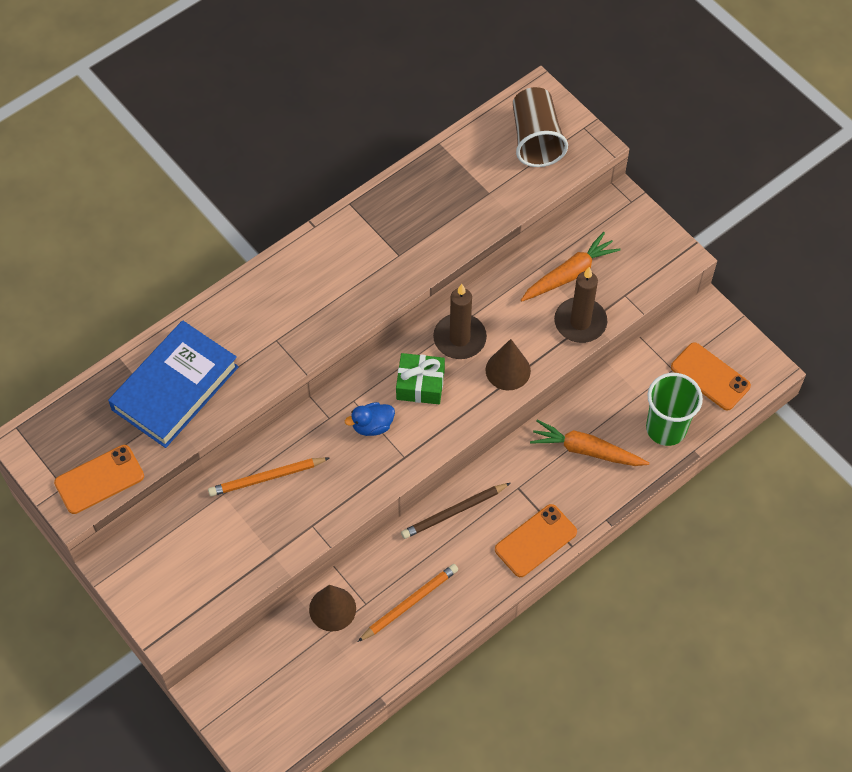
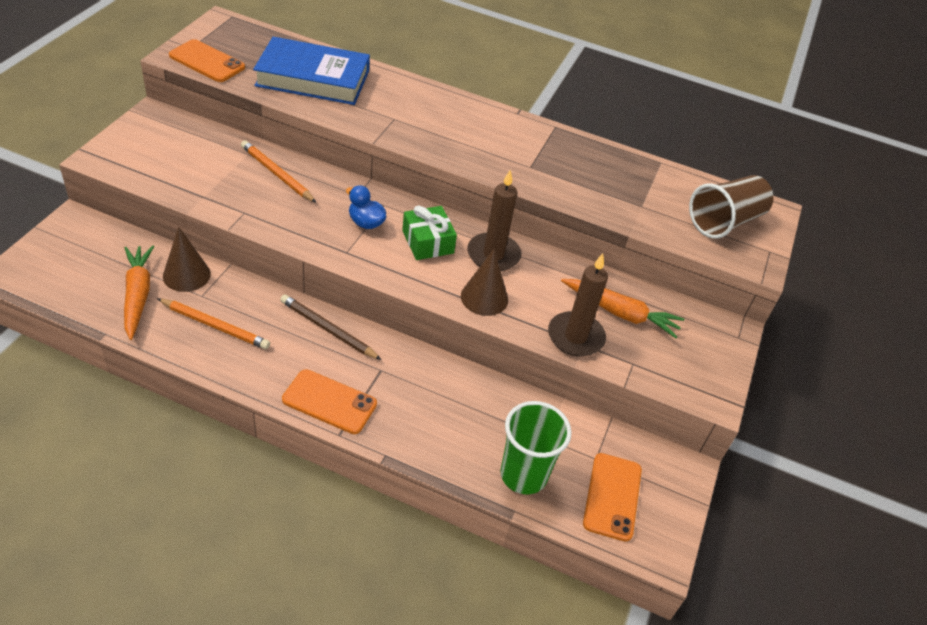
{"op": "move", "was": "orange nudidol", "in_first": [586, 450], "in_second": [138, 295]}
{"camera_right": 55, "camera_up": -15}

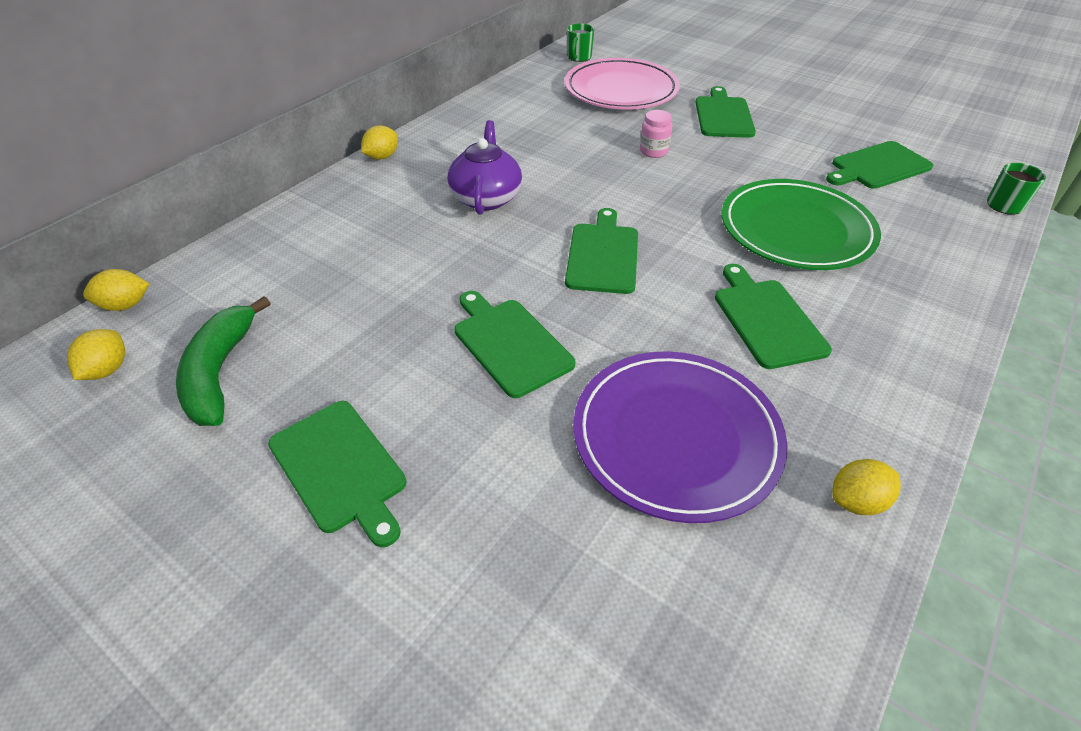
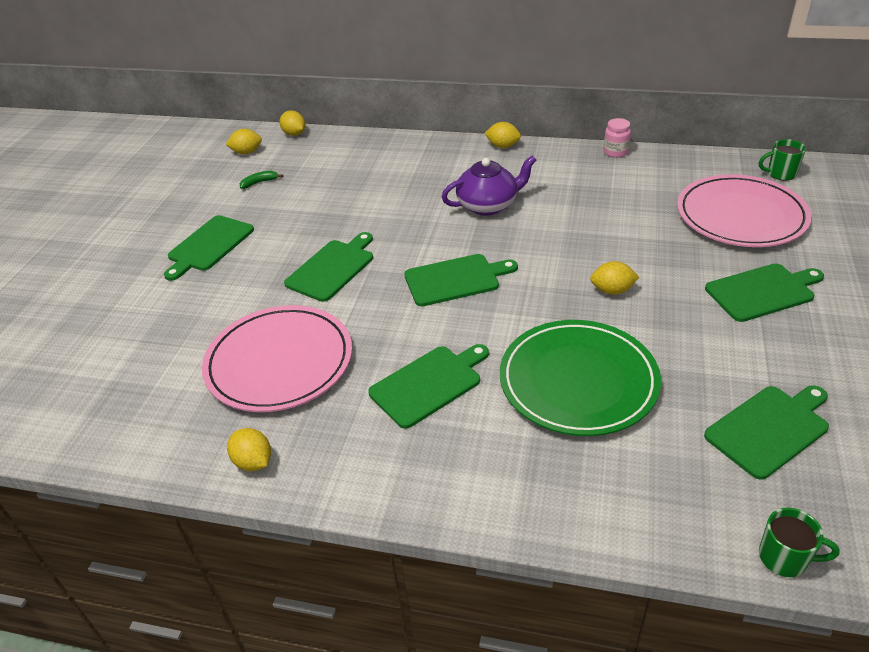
{"op": "insert", "now": "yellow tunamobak", "in_second": [612, 290]}
{"op": "move", "was": "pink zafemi", "in_first": [653, 151], "in_second": [615, 152]}
{"op": "recolor", "was": "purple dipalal", "now": "pink dipalal", "in_first": [676, 437], "in_second": [279, 362]}
{"op": "rotate", "was": "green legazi", "in_first": [878, 166], "in_second": [769, 429], "clockwise": 105}
{"op": "resize", "was": "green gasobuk", "in_first": [220, 372], "in_second": [259, 182], "ratio": 0.45}
{"camera_right": 70, "camera_up": -5}

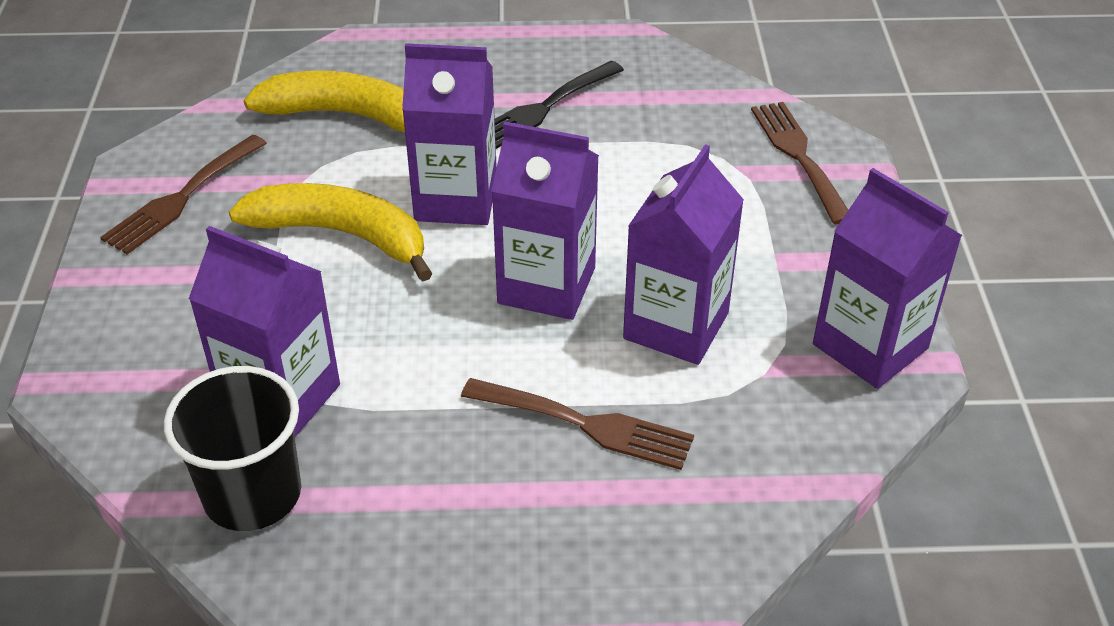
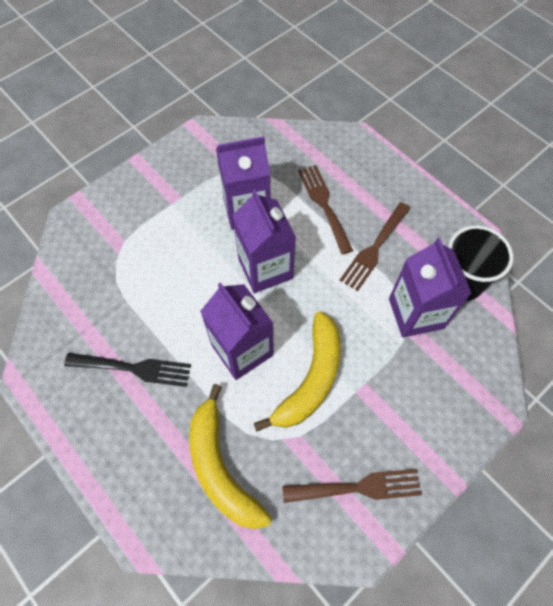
{"op": "delete", "was": "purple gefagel", "in_first": [870, 346]}
{"op": "move", "was": "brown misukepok", "in_first": [798, 156], "in_second": [374, 249]}
{"op": "rotate", "was": "yellow gasobuk", "in_first": [342, 235], "in_second": [311, 379], "clockwise": -135}
{"camera_right": -130, "camera_up": 20}

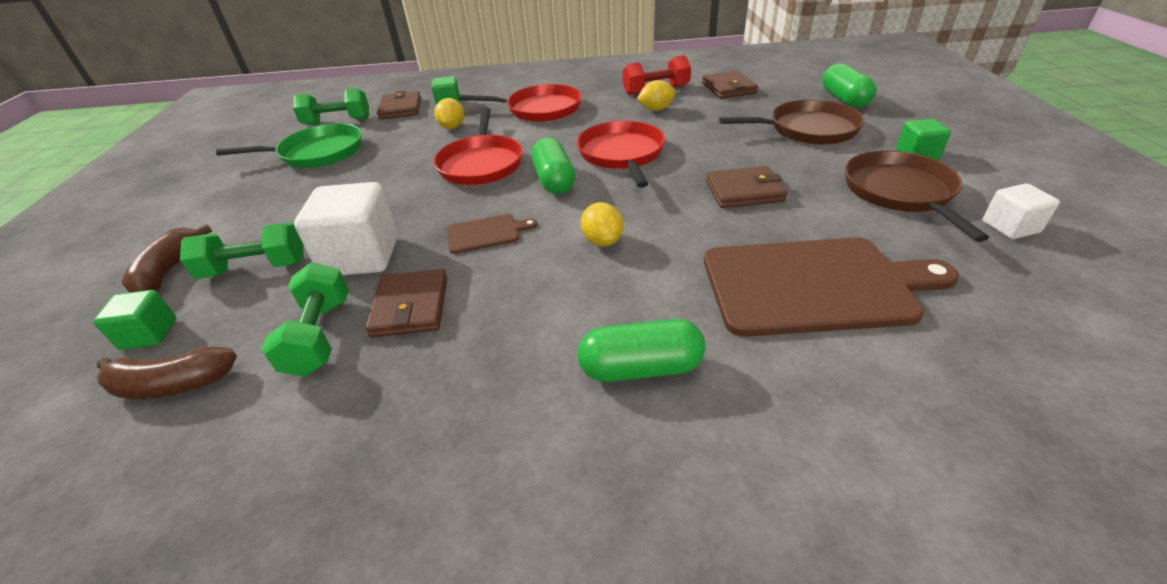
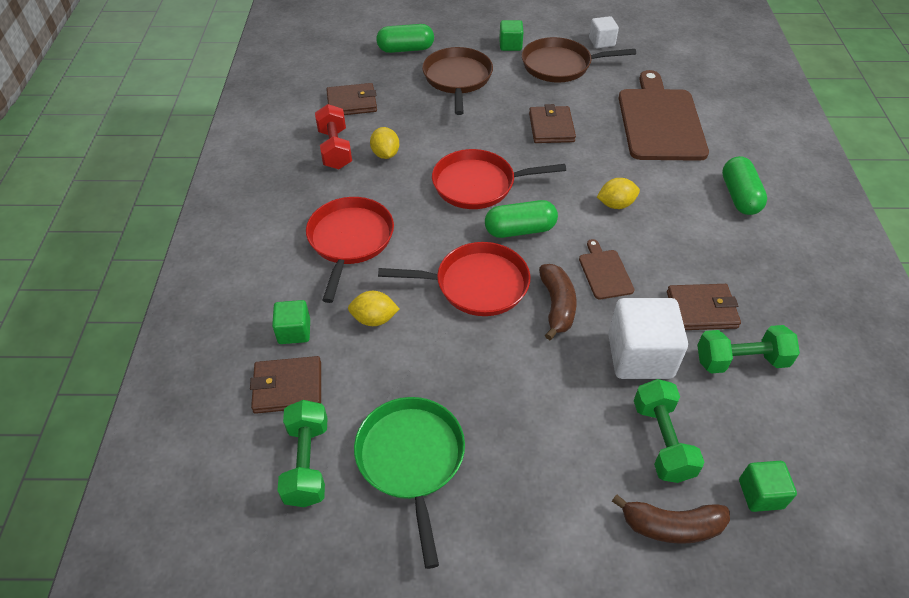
{"op": "move", "was": "brown gasobuk", "in_first": [172, 385], "in_second": [557, 306]}
{"camera_right": -90, "camera_up": 10}

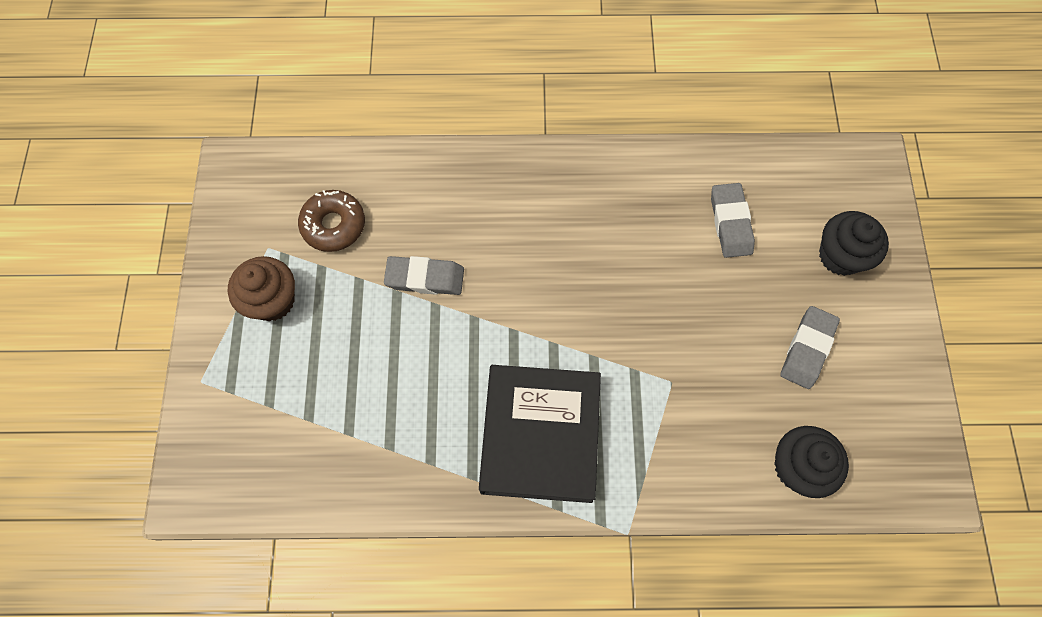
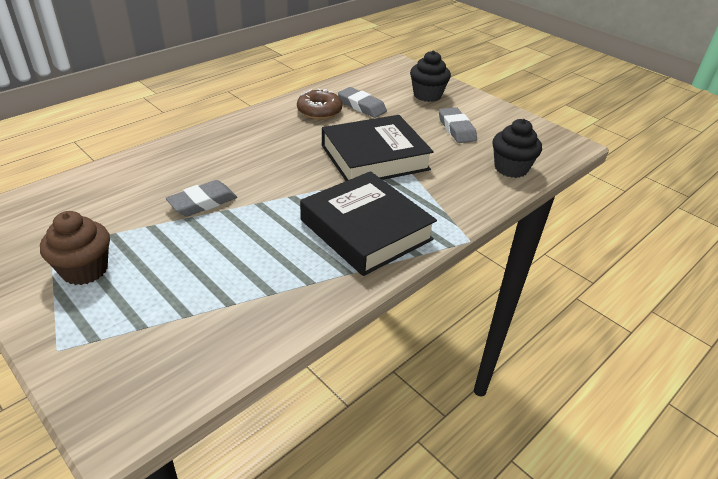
{"op": "insert", "now": "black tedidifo", "in_second": [374, 157]}
{"op": "move", "was": "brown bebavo", "in_first": [334, 225], "in_second": [319, 111]}
{"camera_right": -45, "camera_up": -30}

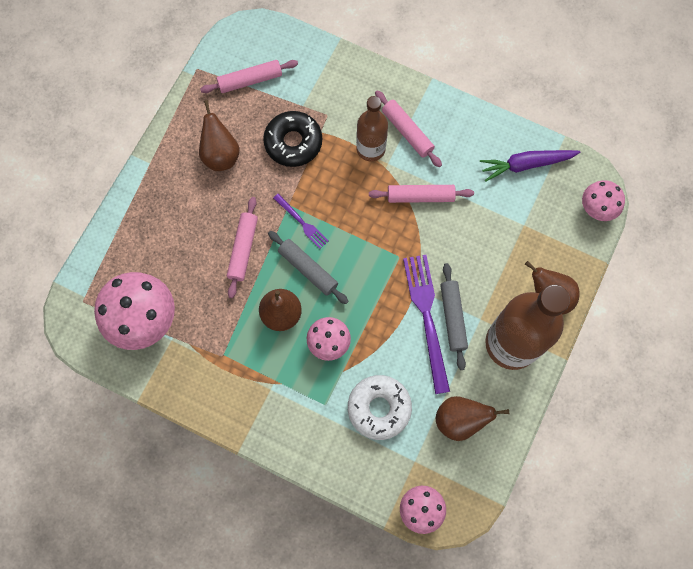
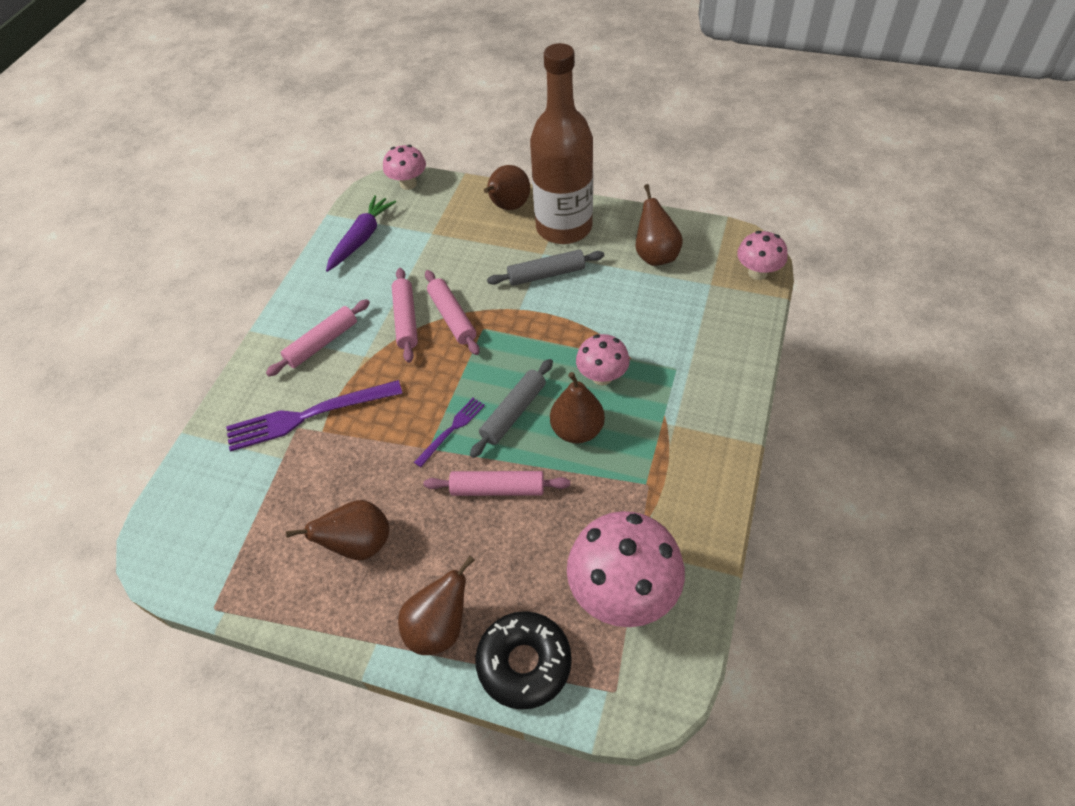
{"op": "delete", "was": "white bebavo", "in_first": [379, 408]}
{"op": "delete", "was": "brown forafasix", "in_first": [371, 149]}
{"op": "insert", "now": "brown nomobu", "in_second": [439, 627]}
{"op": "move", "was": "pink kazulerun", "in_first": [250, 80], "in_second": [452, 317]}
{"op": "move", "was": "black bebavo", "in_first": [293, 142], "in_second": [524, 663]}
{"op": "move", "was": "purple misukepok", "in_first": [427, 317], "in_second": [308, 415]}
{"op": "rotate", "was": "purple nudidol", "in_first": [526, 165], "in_second": [361, 238], "clockwise": -135}
{"camera_right": -95, "camera_up": -20}

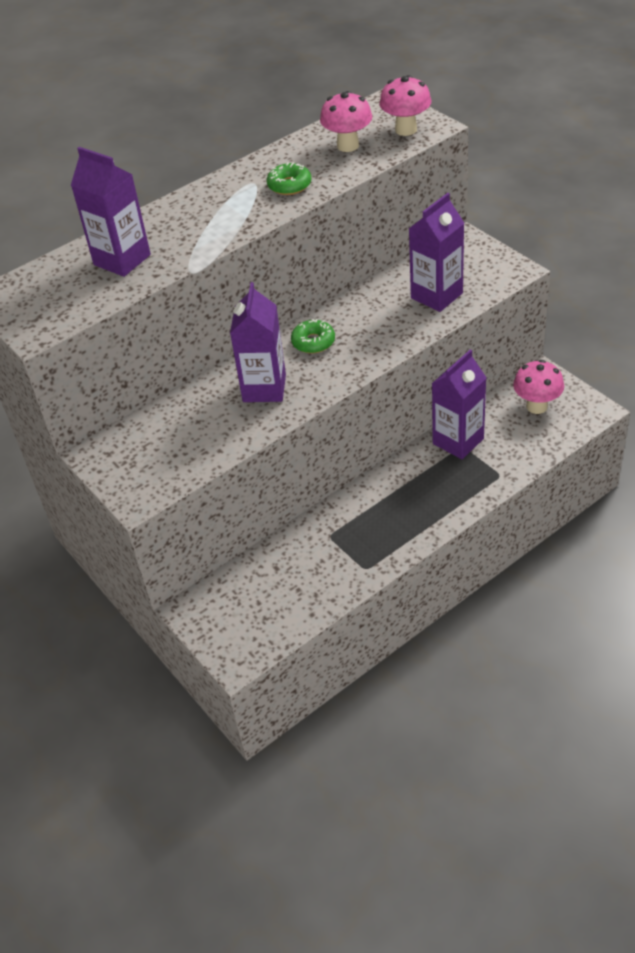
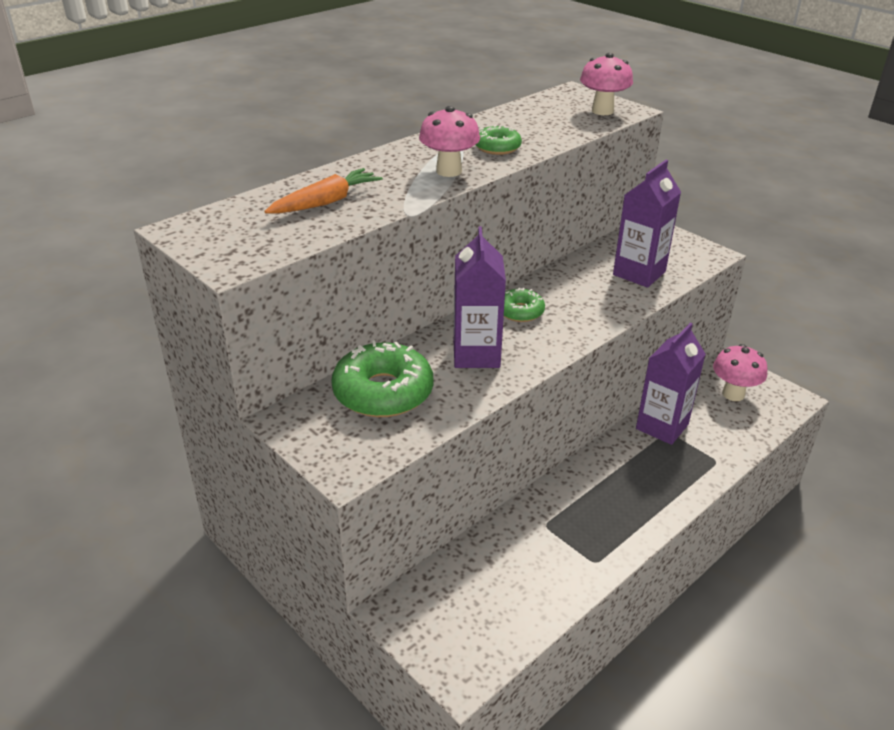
{"op": "insert", "now": "green bebavo", "in_second": [383, 392]}
{"op": "move", "was": "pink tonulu", "in_first": [348, 146], "in_second": [449, 171]}
{"op": "replace", "was": "purple gefagel", "now": "orange nudidol", "in_first": [122, 260], "in_second": [326, 202]}
{"camera_right": -10, "camera_up": -10}

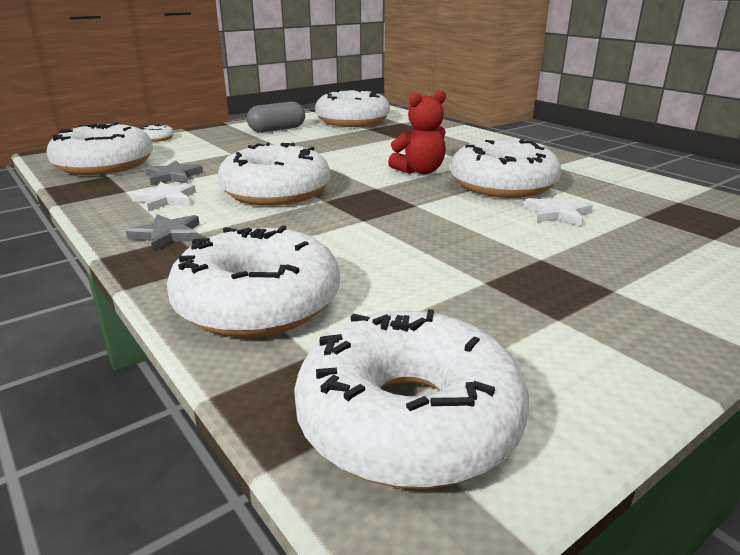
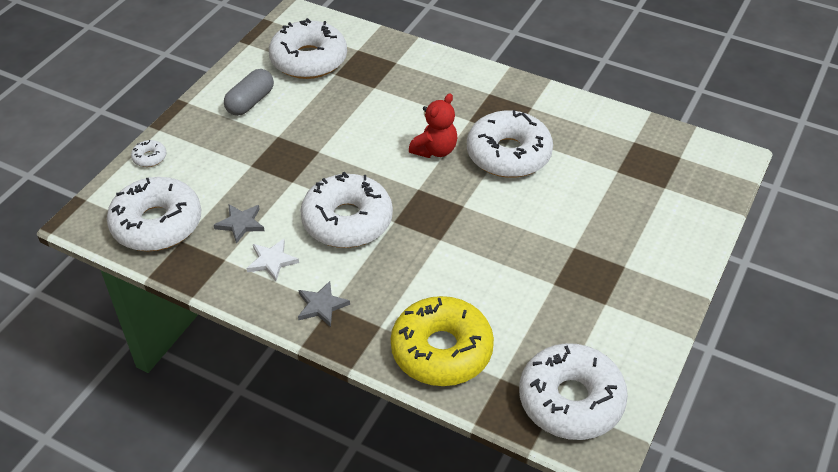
{"op": "delete", "was": "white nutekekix", "in_first": [557, 213]}
{"op": "recolor", "was": "white bebavo", "now": "yellow bebavo", "in_first": [258, 303], "in_second": [441, 350]}
{"camera_right": -25, "camera_up": 20}

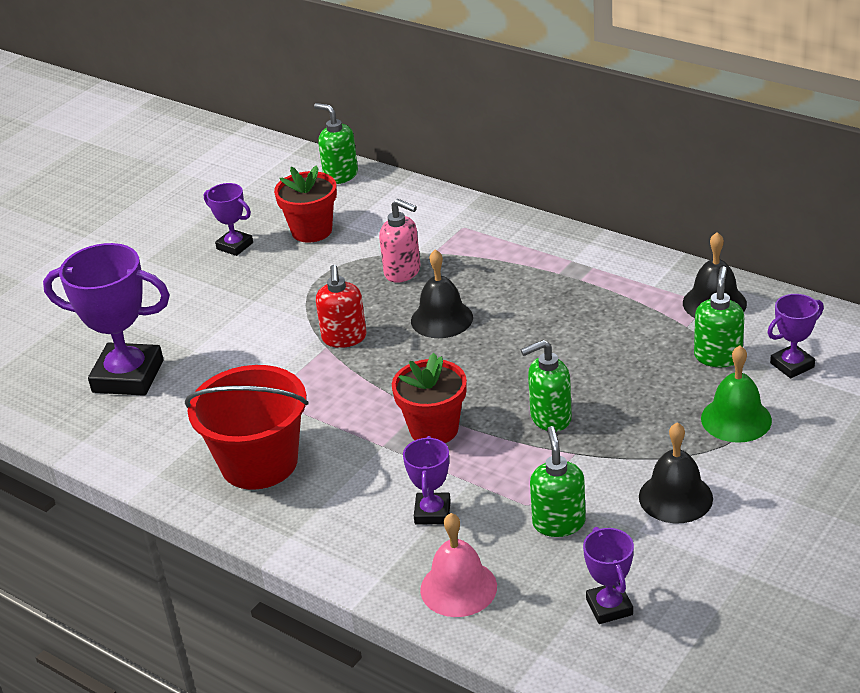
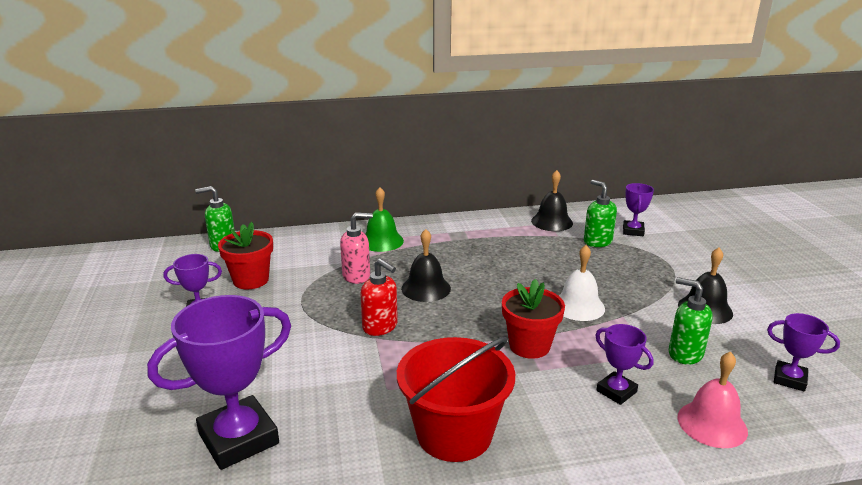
{"op": "move", "was": "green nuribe", "in_first": [736, 419], "in_second": [381, 241]}
{"op": "replace", "was": "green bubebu", "now": "white nuribe", "in_first": [550, 418], "in_second": [578, 306]}
{"camera_right": -50, "camera_up": -10}

